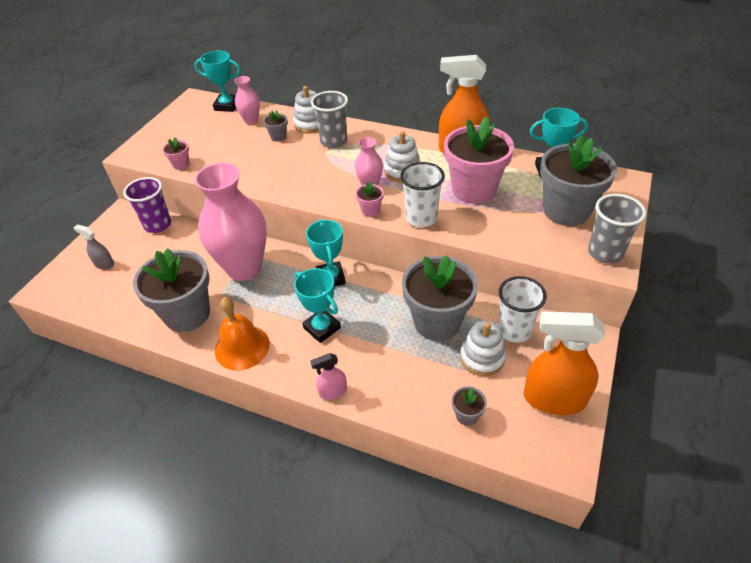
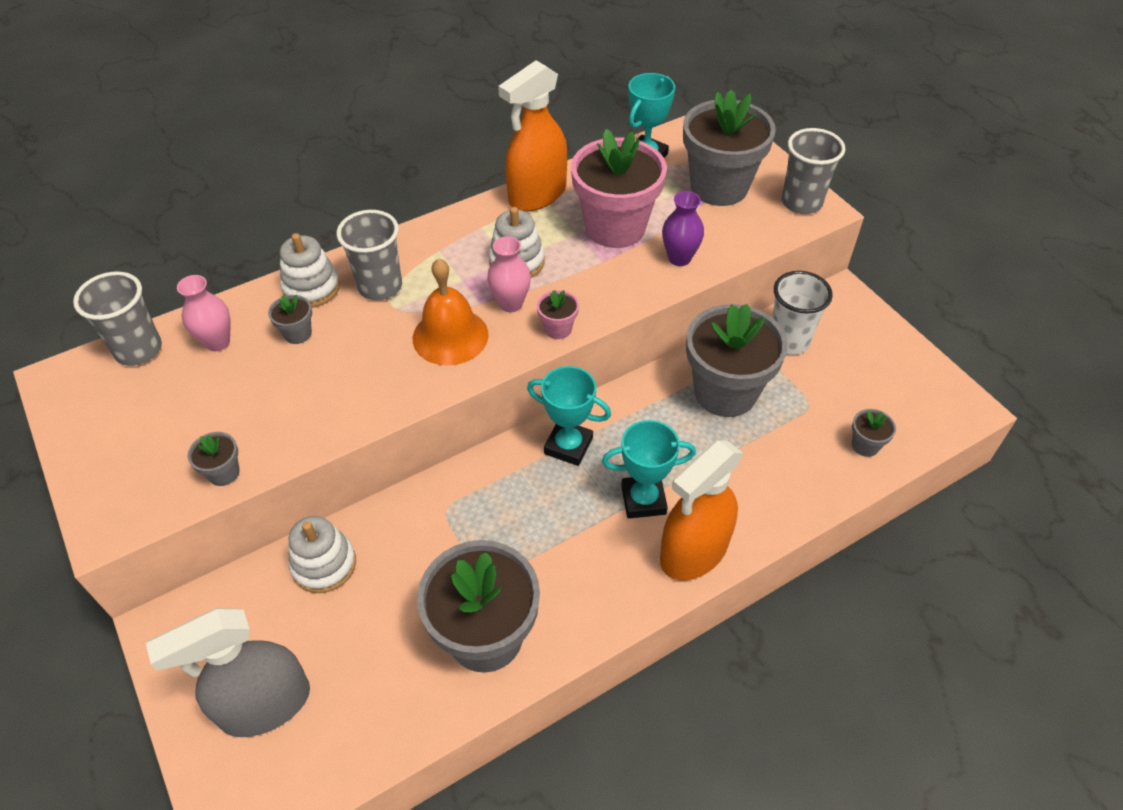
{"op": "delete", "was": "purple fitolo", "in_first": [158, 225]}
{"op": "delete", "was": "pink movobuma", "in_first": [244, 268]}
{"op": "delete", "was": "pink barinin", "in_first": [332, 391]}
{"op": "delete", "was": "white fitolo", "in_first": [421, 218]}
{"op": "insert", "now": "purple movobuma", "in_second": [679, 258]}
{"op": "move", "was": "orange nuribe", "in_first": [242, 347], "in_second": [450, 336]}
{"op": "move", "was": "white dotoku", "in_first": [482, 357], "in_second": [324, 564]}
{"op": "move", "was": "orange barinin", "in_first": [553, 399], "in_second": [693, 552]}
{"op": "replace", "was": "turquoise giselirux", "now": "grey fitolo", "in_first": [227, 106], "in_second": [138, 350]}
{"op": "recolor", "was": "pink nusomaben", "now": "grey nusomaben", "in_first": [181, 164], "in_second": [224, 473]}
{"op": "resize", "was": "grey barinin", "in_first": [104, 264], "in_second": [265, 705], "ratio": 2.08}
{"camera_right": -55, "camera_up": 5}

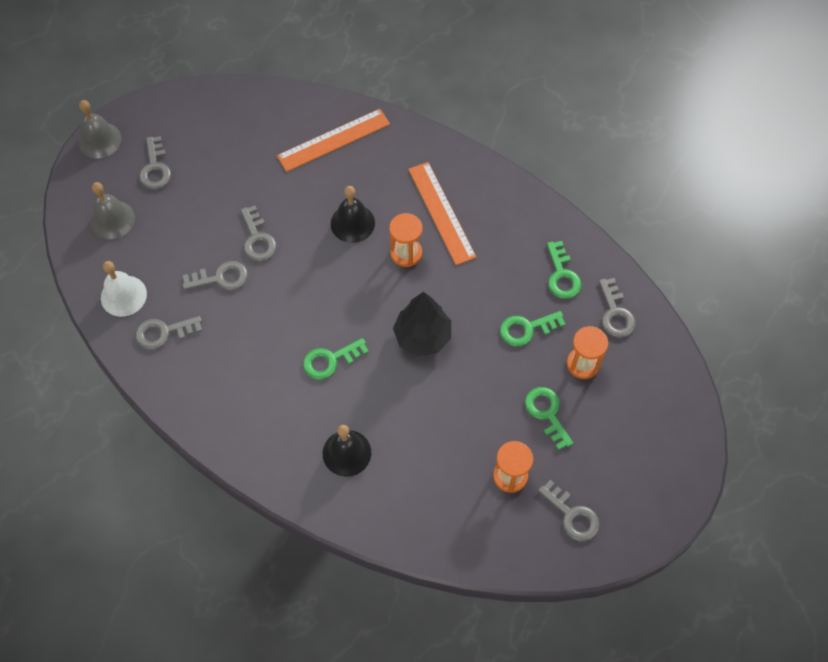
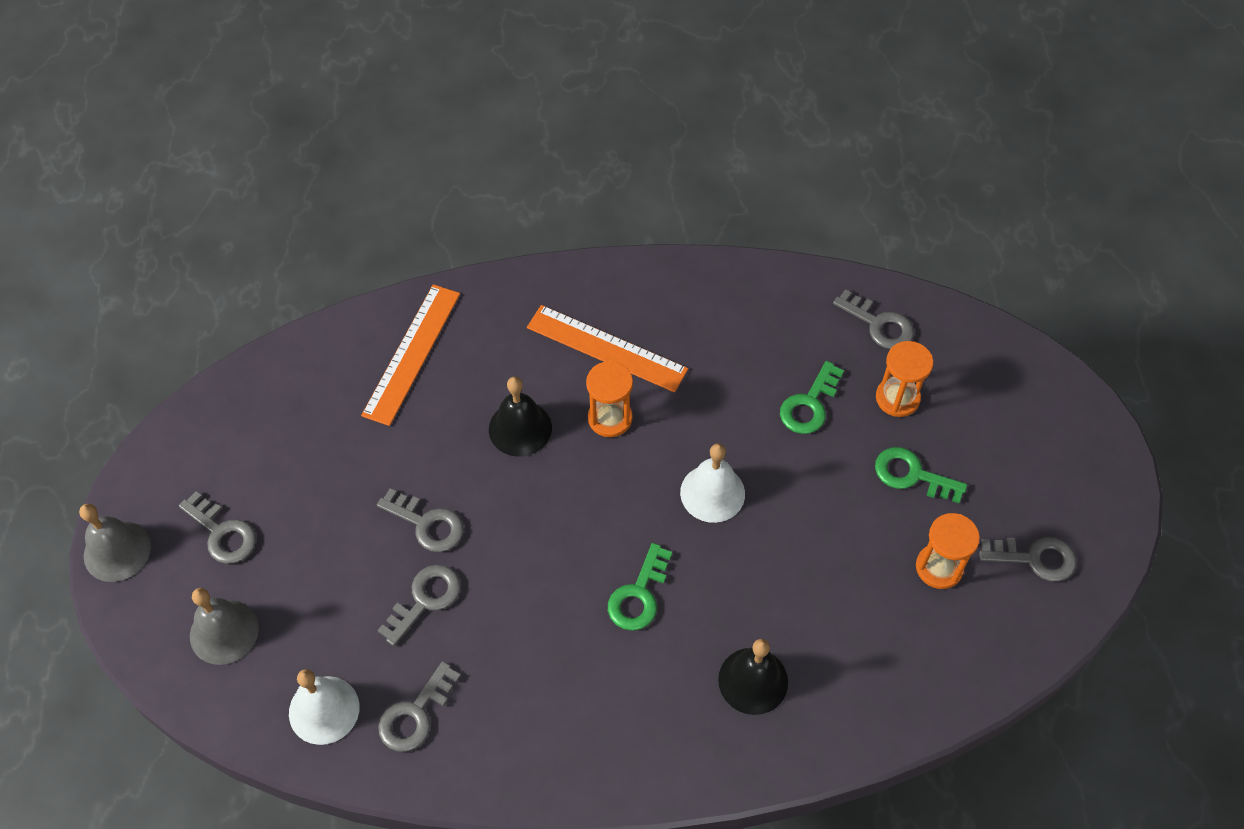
{"op": "delete", "was": "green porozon", "in_first": [562, 275]}
{"op": "replace", "was": "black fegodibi", "now": "white nuribe", "in_first": [422, 336], "in_second": [712, 493]}
{"camera_right": -40, "camera_up": -5}

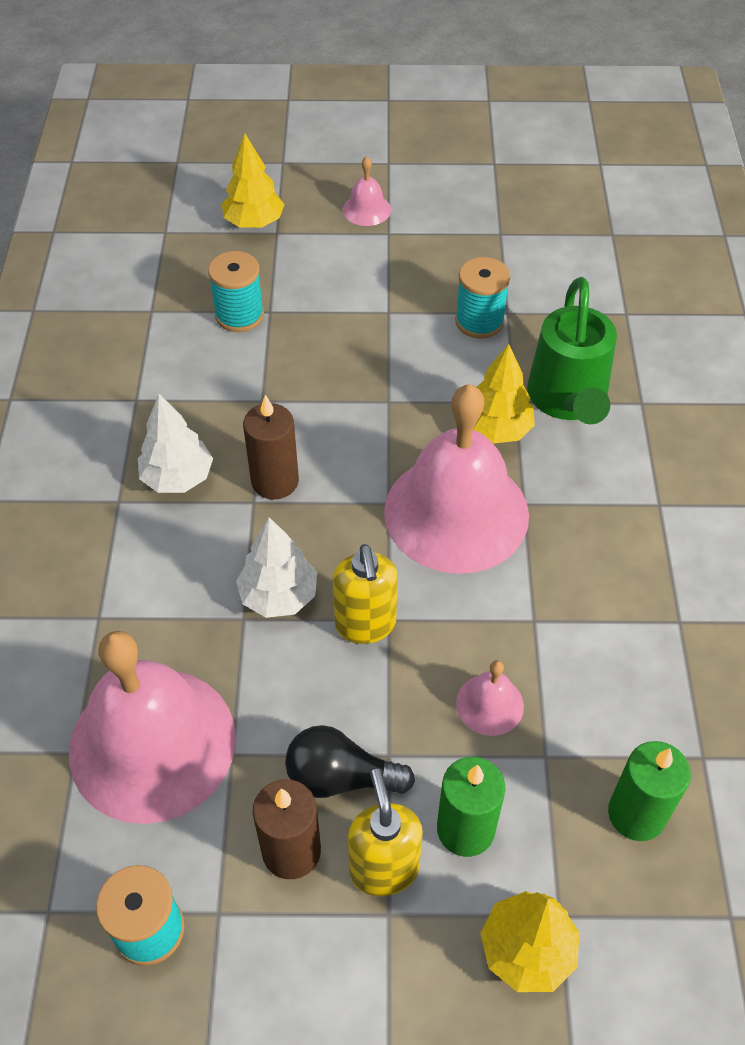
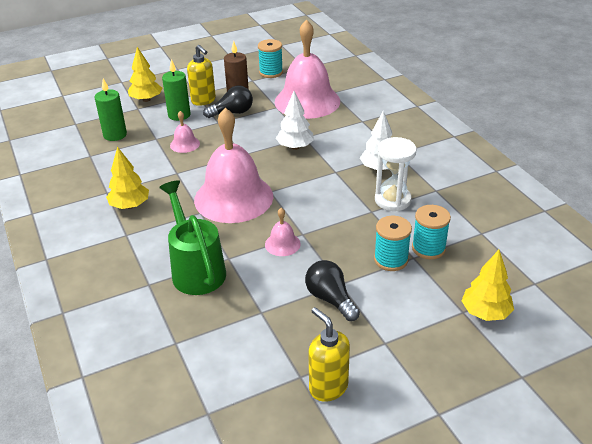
{"op": "delete", "was": "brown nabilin", "in_first": [275, 481]}
{"op": "insert", "now": "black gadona", "in_second": [330, 299]}
{"op": "insert", "now": "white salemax", "in_second": [392, 200]}
{"op": "move", "was": "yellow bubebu", "in_first": [365, 625], "in_second": [328, 387]}
{"op": "move", "was": "pink nuribe", "in_first": [366, 209], "in_second": [282, 244]}
{"op": "move", "was": "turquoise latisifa", "in_first": [479, 321], "in_second": [391, 260]}
{"op": "move", "was": "yellow fegodibi", "in_first": [496, 429], "in_second": [130, 205]}
{"camera_right": 155, "camera_up": -15}

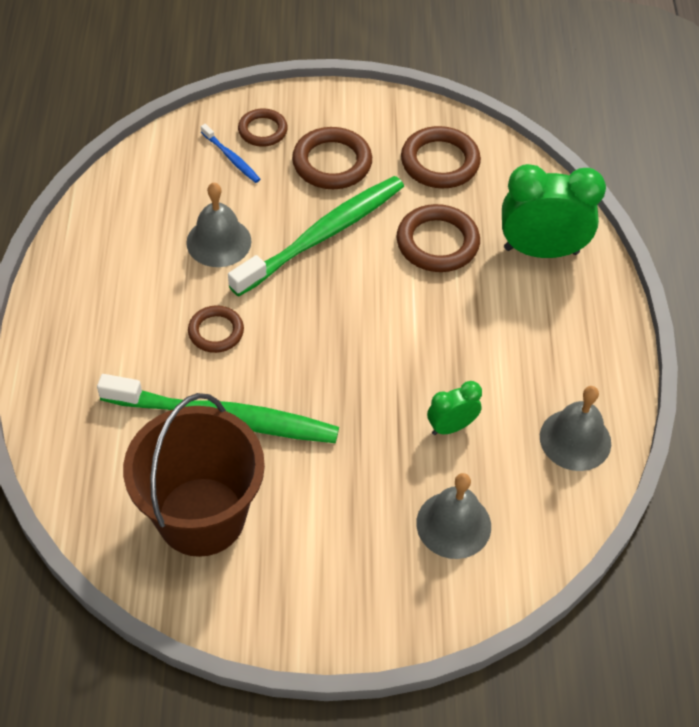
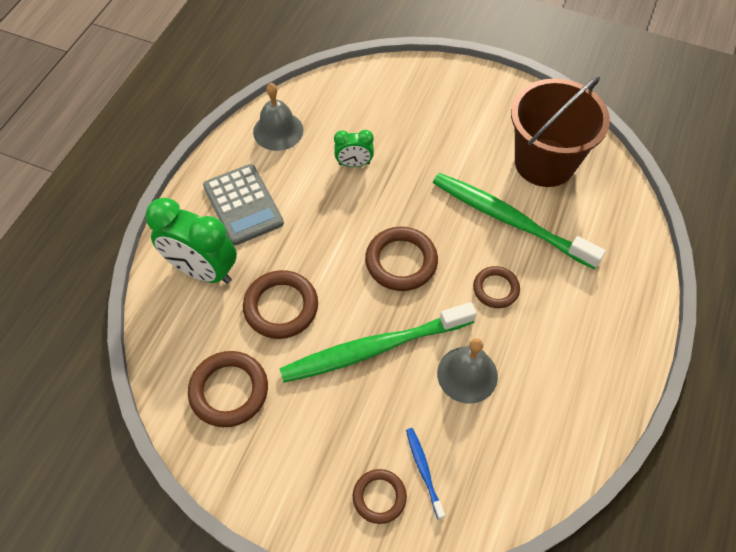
{"op": "delete", "was": "grey nuribe", "in_first": [453, 524]}
{"op": "insert", "now": "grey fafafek", "in_second": [243, 205]}
{"op": "move", "was": "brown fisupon", "in_first": [332, 163], "in_second": [401, 261]}
{"camera_right": -155, "camera_up": 5}

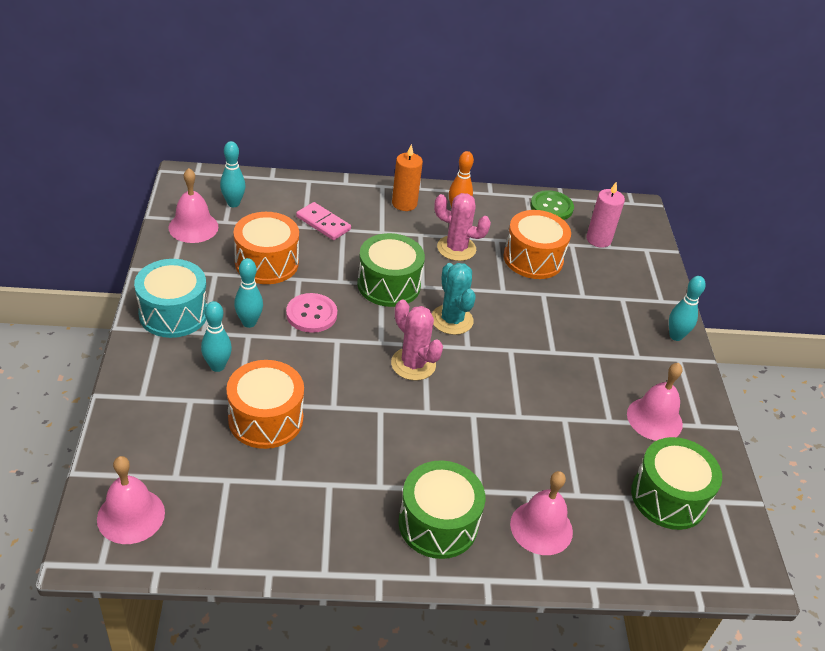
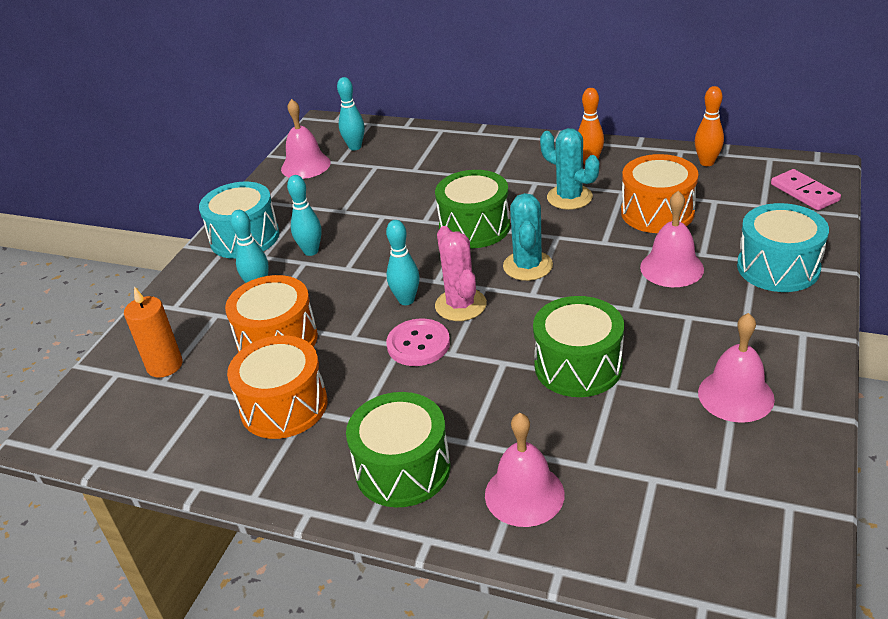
{"op": "delete", "was": "pink nabilin", "in_first": [598, 239]}
{"op": "insert", "now": "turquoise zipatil", "in_second": [778, 267]}
{"op": "move", "was": "pink nuribe", "in_first": [131, 515], "in_second": [671, 268]}
{"op": "move", "was": "orange zipatil", "in_first": [266, 263], "in_second": [284, 406]}
{"op": "move", "was": "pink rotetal", "in_first": [311, 314], "in_second": [418, 344]}
{"op": "move", "was": "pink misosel", "in_first": [323, 223], "in_second": [804, 192]}
{"op": "move", "was": "orange nabilin", "in_first": [404, 203], "in_second": [164, 365]}
{"op": "move", "was": "green zipatil", "in_first": [668, 497], "in_second": [578, 366]}
{"op": "move", "was": "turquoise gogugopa", "in_first": [675, 336], "in_second": [406, 300]}
{"op": "replace", "was": "green rotetal", "now": "orange gogugopa", "in_first": [551, 207], "in_second": [706, 162]}
{"op": "recolor", "was": "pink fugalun", "now": "turquoise fugalun", "in_first": [456, 248], "in_second": [569, 197]}
{"camera_right": 30, "camera_up": -5}

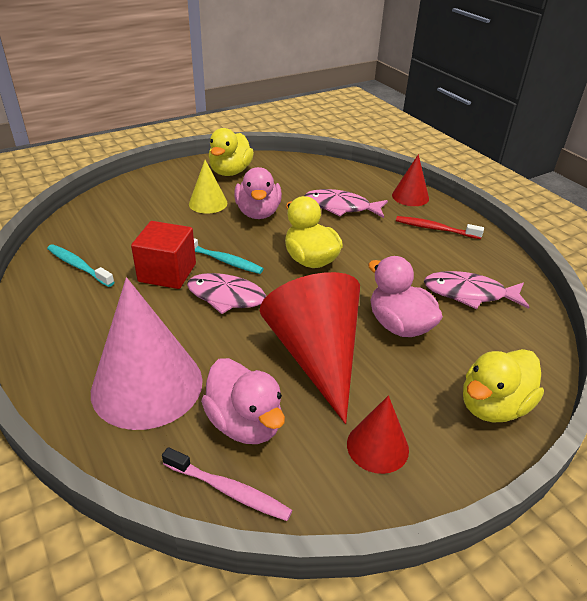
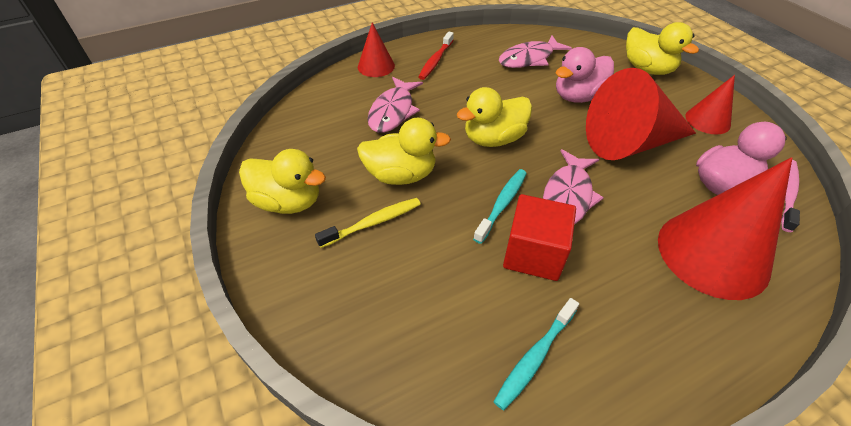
{"op": "replace", "was": "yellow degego", "now": "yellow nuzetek", "in_first": [208, 203], "in_second": [373, 223]}
{"op": "recolor", "was": "pink degego", "now": "red degego", "in_first": [147, 385], "in_second": [712, 253]}
{"op": "recolor", "was": "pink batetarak", "now": "yellow batetarak", "in_first": [258, 213], "in_second": [401, 175]}
{"op": "rotate", "was": "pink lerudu", "in_first": [469, 294], "in_second": [529, 59], "clockwise": 45}
{"camera_right": -85, "camera_up": 10}

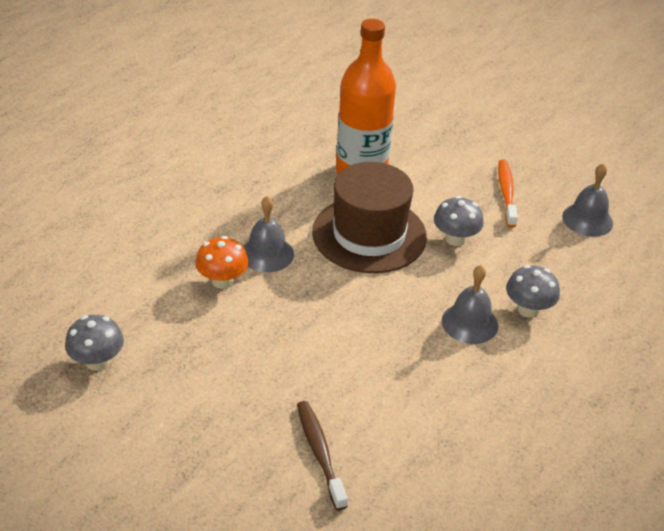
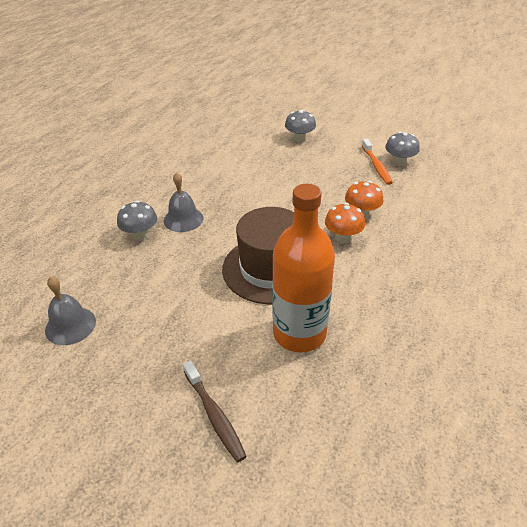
{"op": "move", "was": "brown nuzetek", "in_first": [320, 453], "in_second": [214, 415]}
{"op": "move", "was": "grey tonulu", "in_first": [455, 239], "in_second": [299, 139]}
{"op": "move", "was": "orange nuzetek", "in_first": [506, 193], "in_second": [376, 166]}
{"op": "replace", "was": "grey nuribe", "now": "orange tonulu", "in_first": [267, 254], "in_second": [343, 238]}
{"camera_right": 170, "camera_up": 0}

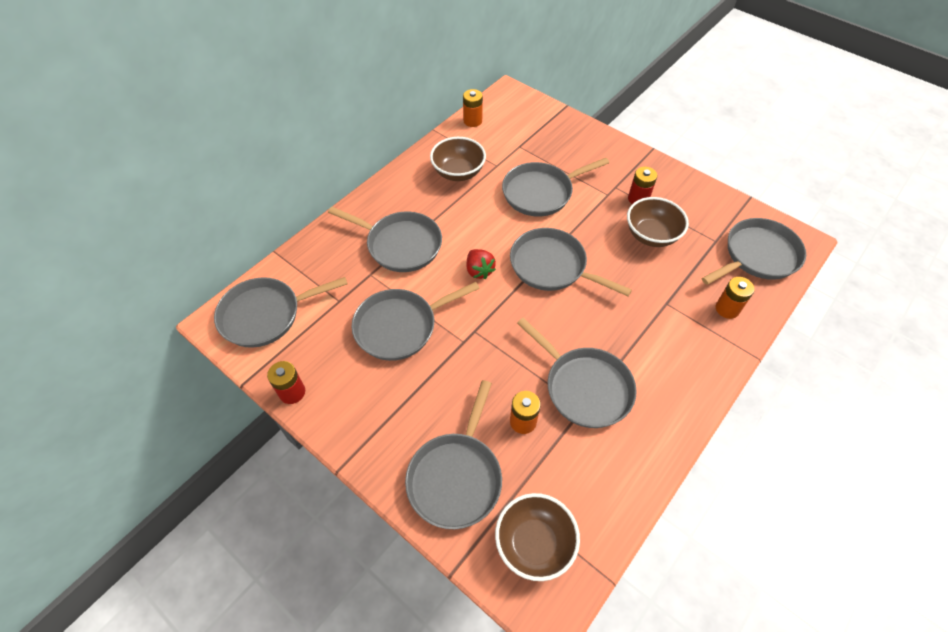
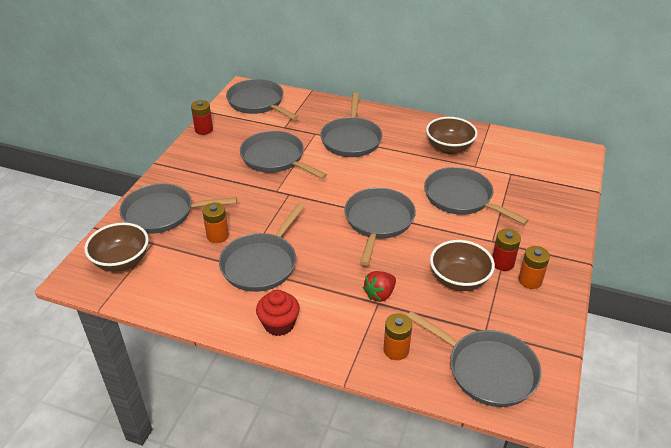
{"op": "insert", "now": "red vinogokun", "in_second": [279, 324]}
{"op": "move", "was": "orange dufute", "in_first": [472, 121], "in_second": [530, 280]}
{"op": "move", "was": "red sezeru", "in_first": [479, 271], "in_second": [380, 294]}
{"camera_right": 70, "camera_up": -15}

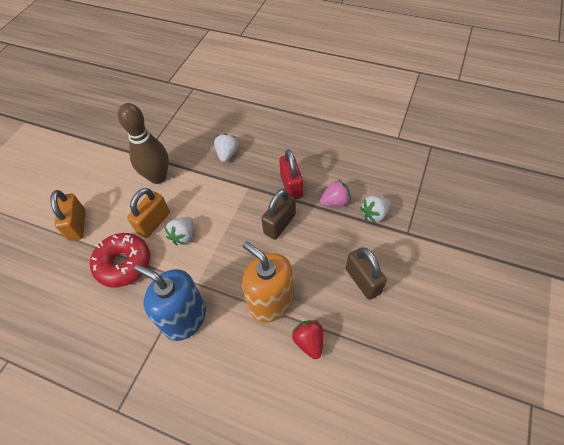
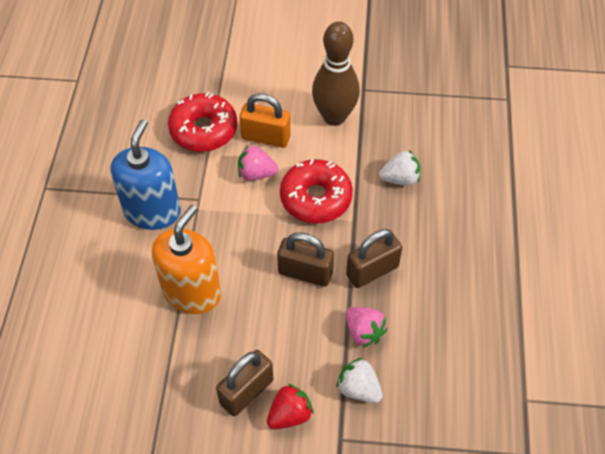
{"op": "delete", "was": "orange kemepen", "in_first": [77, 225]}
{"op": "insert", "now": "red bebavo", "in_second": [316, 198]}
{"op": "move", "was": "red sezeru", "in_first": [309, 342], "in_second": [289, 414]}
{"op": "recolor", "was": "white sezeru", "now": "pink sezeru", "in_first": [183, 236], "in_second": [256, 173]}
{"op": "recolor", "was": "red kemepen", "now": "brown kemepen", "in_first": [291, 186], "in_second": [372, 271]}
{"camera_right": 70, "camera_up": 0}

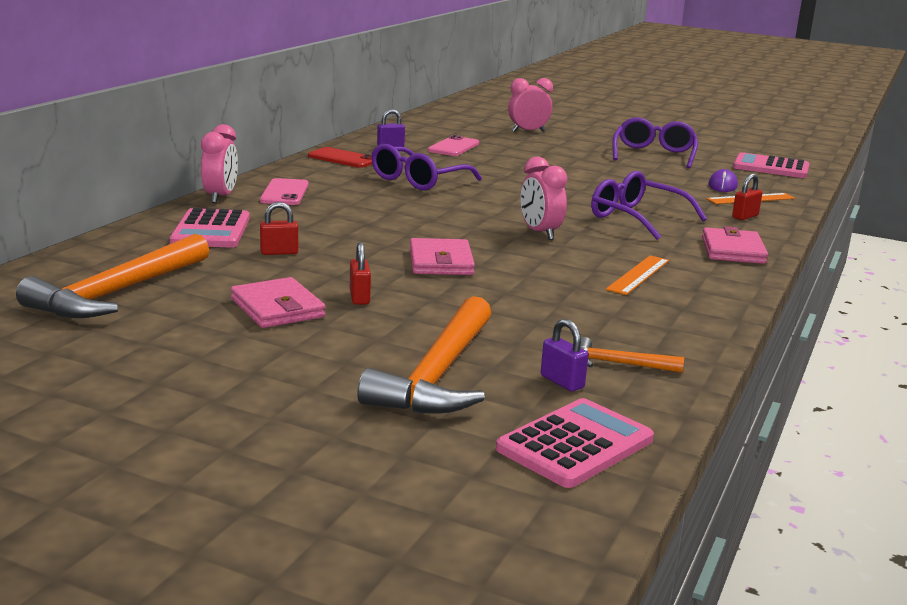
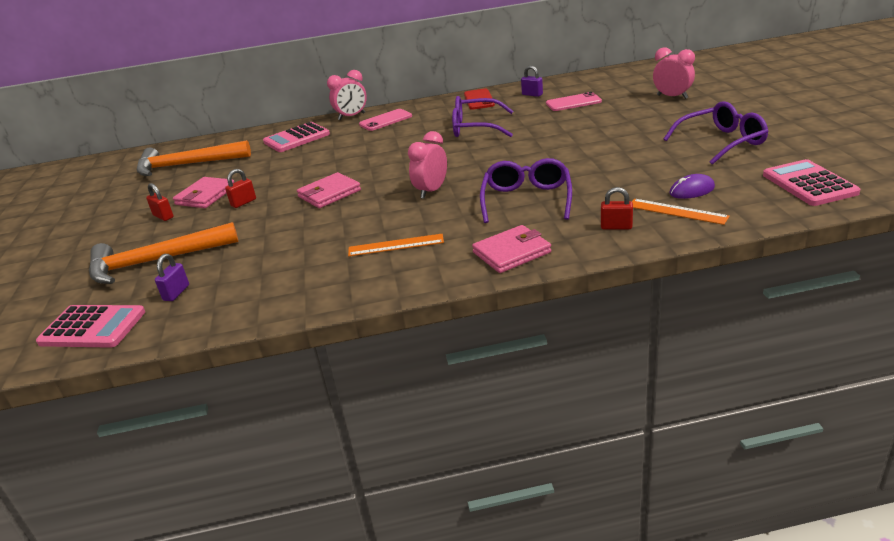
{"op": "delete", "was": "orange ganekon", "in_first": [619, 364]}
{"op": "move", "was": "red kemepen", "in_first": [279, 252], "in_second": [163, 216]}
{"camera_right": 60, "camera_up": 10}

